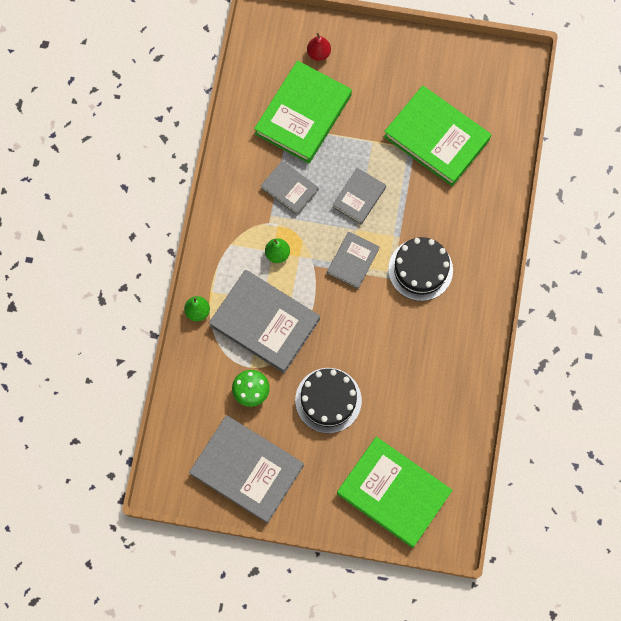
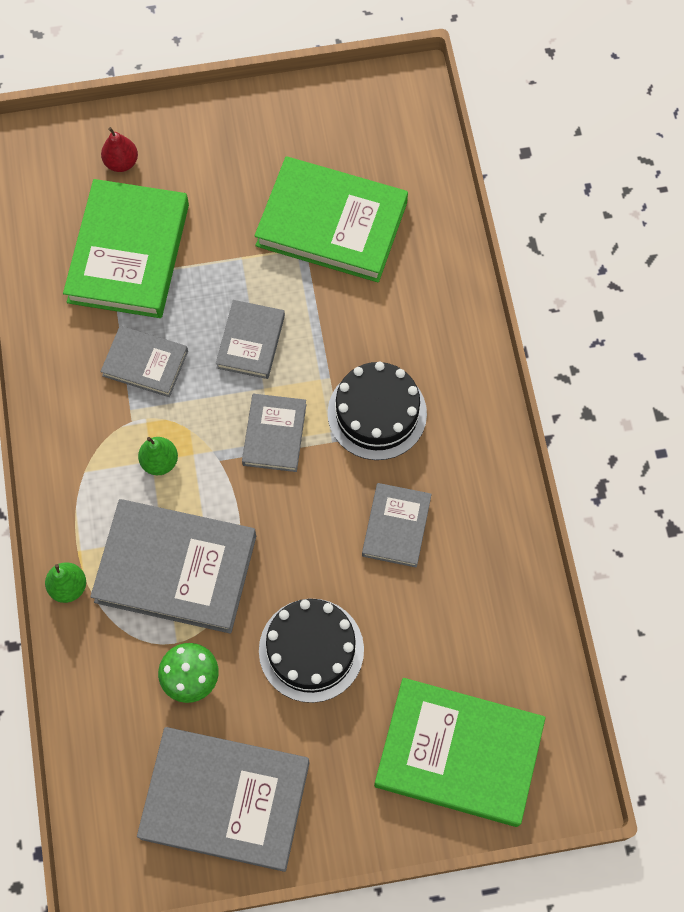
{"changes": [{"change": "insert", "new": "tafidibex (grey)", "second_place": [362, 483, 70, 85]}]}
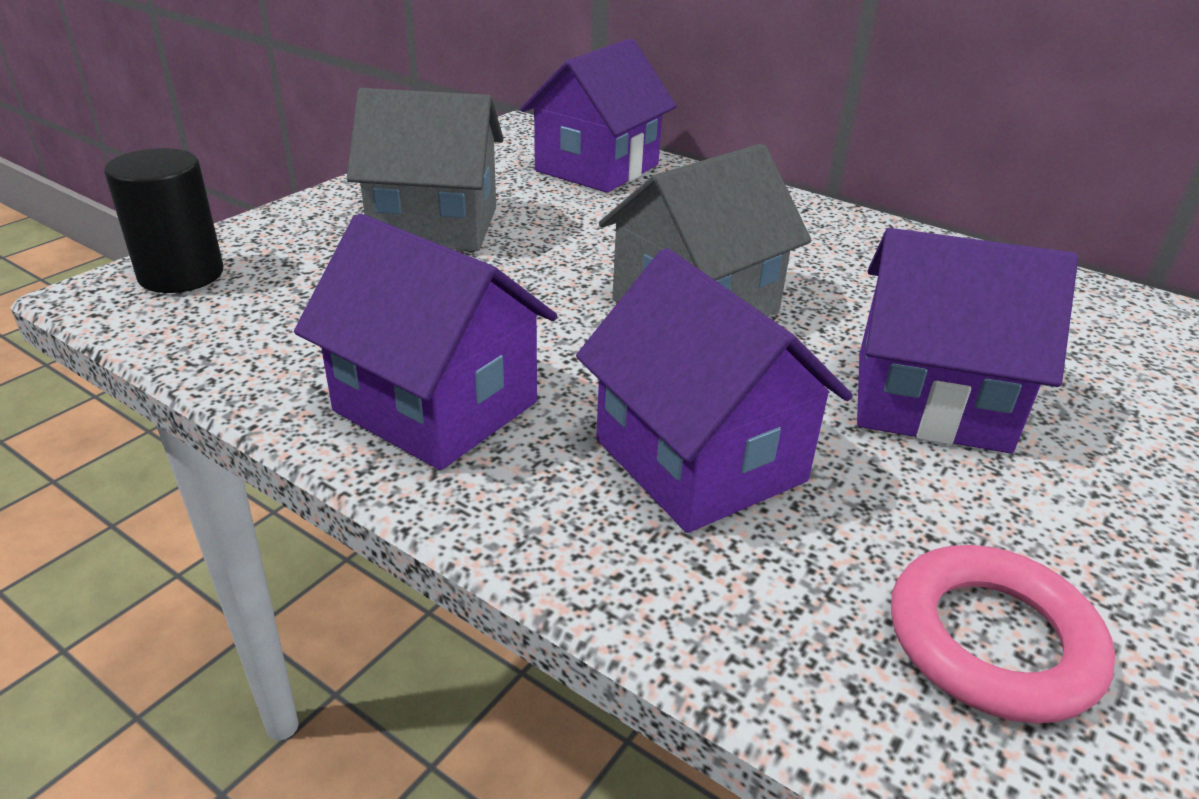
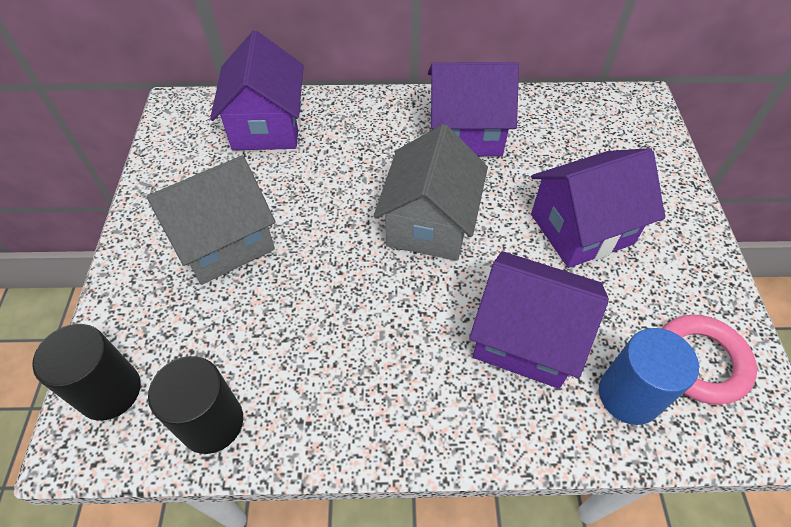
{"changes": [{"change": "insert", "new": "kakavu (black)", "second_place": [148, 356, 95, 98]}, {"change": "move", "old": "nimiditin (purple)", "first_place": [294, 213, 263, 257], "second_place": [428, 62, 91, 94]}, {"change": "insert", "new": "kakavu (blue)", "second_place": [599, 328, 100, 97]}]}
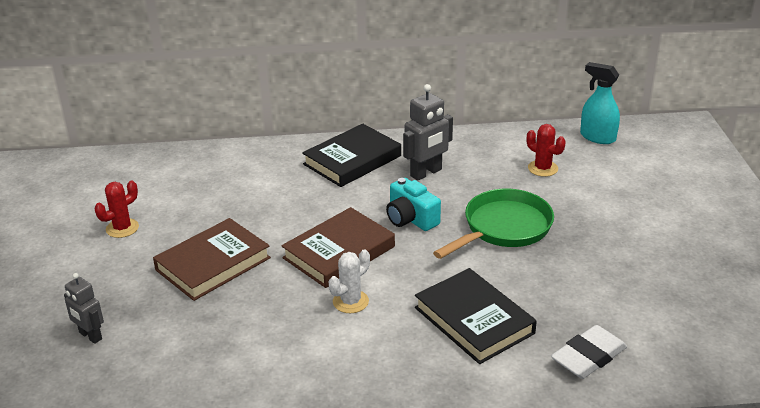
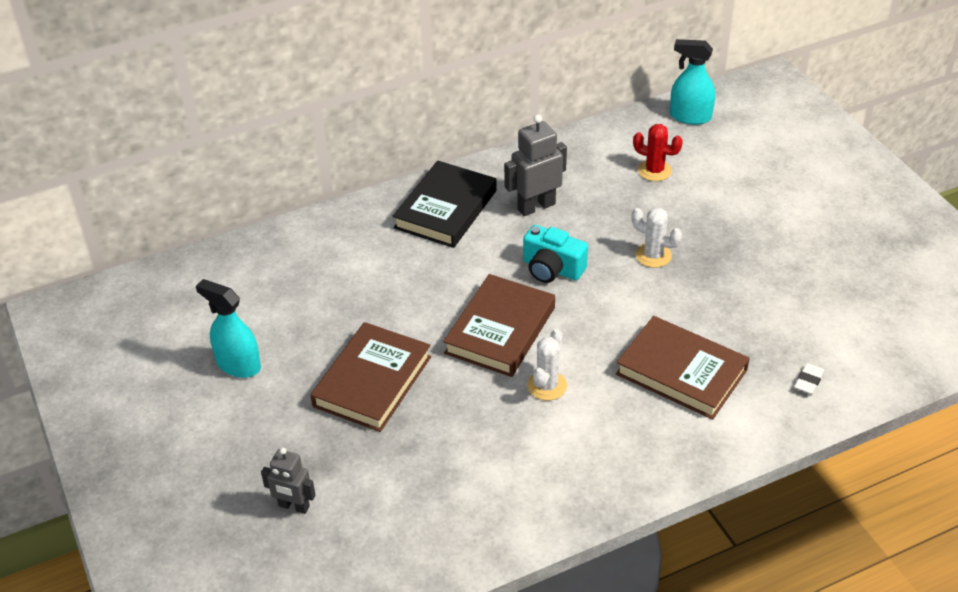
{"changes": [{"change": "replace", "old": "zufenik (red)", "new": "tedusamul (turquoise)", "first_place": [95, 180, 44, 58], "second_place": [196, 279, 65, 99]}, {"change": "rotate", "old": "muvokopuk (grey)", "first_place": [403, 84, 50, 97], "second_place": [504, 114, 63, 102], "degrees": -150}, {"change": "recolor", "old": "tafidibex (black)", "new": "tafidibex (brown)", "first_place": [415, 268, 122, 96], "second_place": [616, 316, 134, 104]}, {"change": "replace", "old": "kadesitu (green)", "new": "zufenik (white)", "first_place": [433, 189, 121, 70], "second_place": [632, 208, 50, 60]}, {"change": "resize", "old": "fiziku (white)", "first_place": [551, 325, 76, 54], "second_place": [794, 363, 31, 31], "factor": 0.52}]}
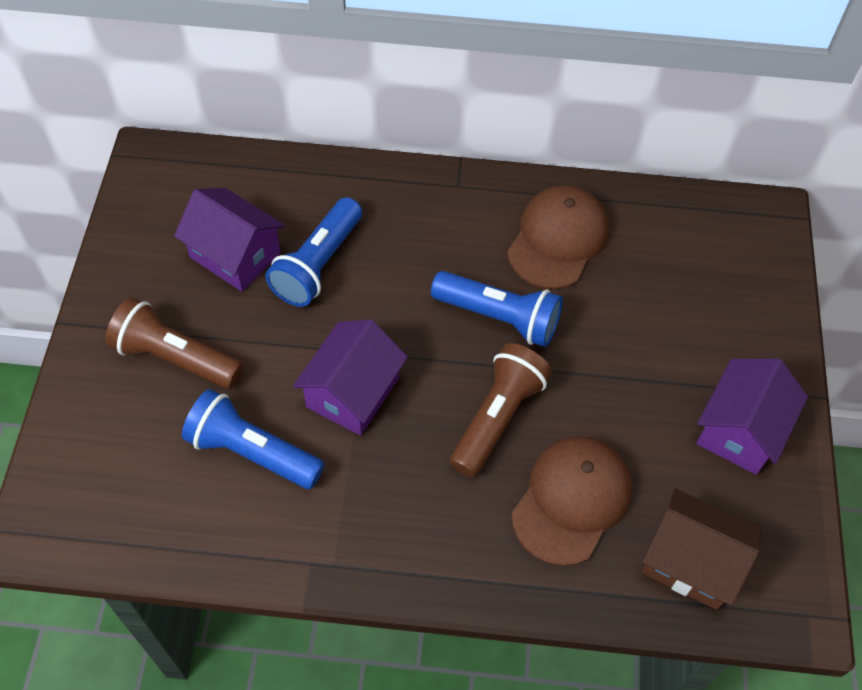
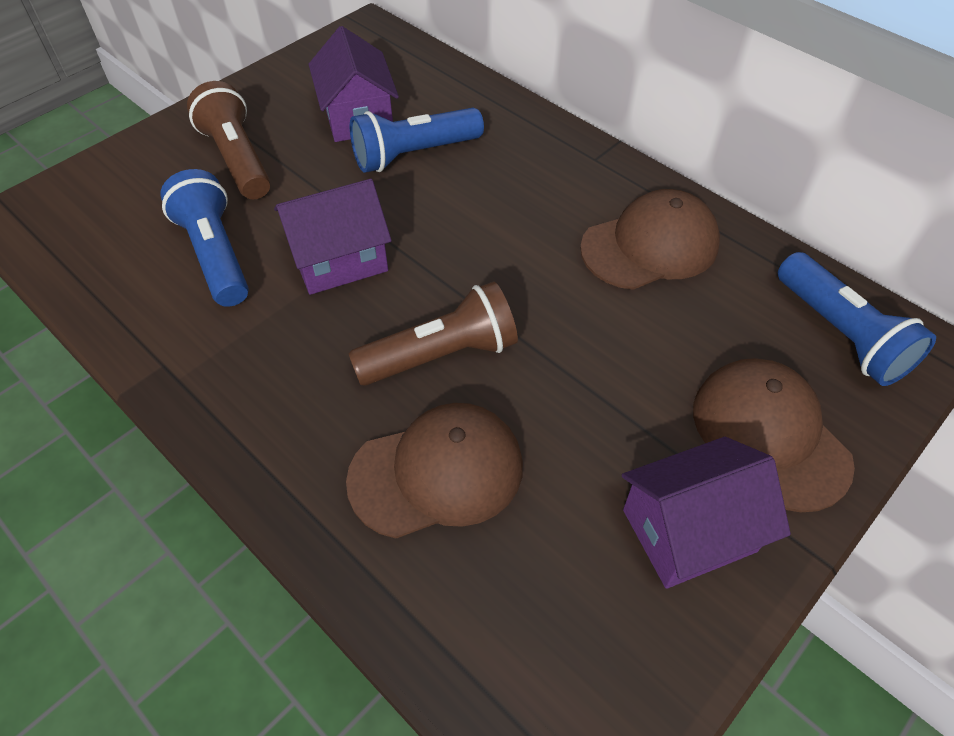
{"changes": [{"change": "insert", "new": "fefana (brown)", "second_place": [693, 358, 162, 154]}, {"change": "move", "old": "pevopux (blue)", "first_place": [431, 271, 132, 76], "second_place": [778, 252, 158, 134]}, {"change": "delete", "old": "nimiditin (brown)", "first_place": [641, 488, 120, 122]}]}
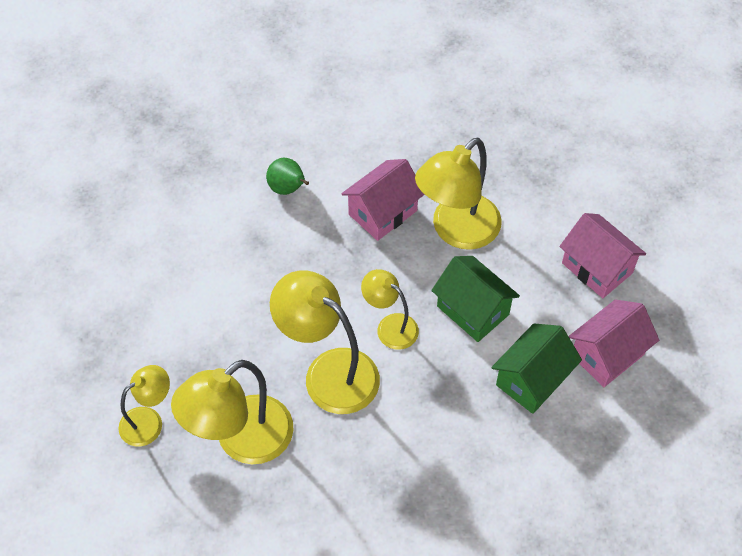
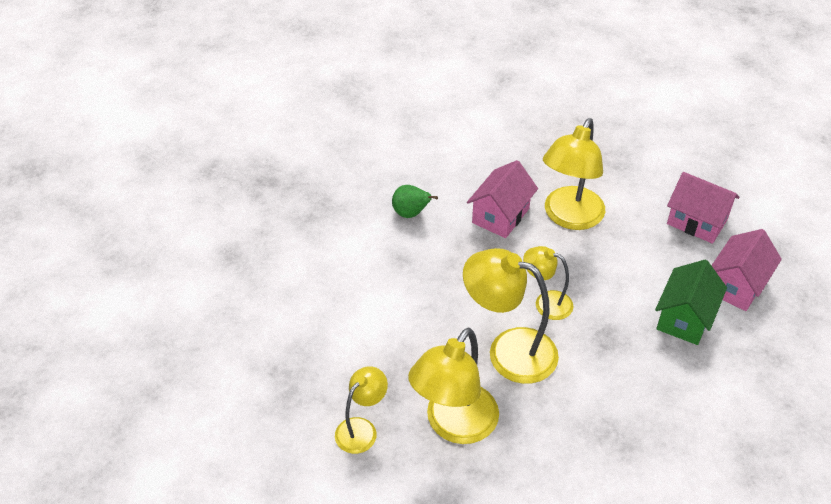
{"changes": [{"change": "delete", "old": "nimiditin (green)", "first_place": [431, 256, 89, 86]}]}
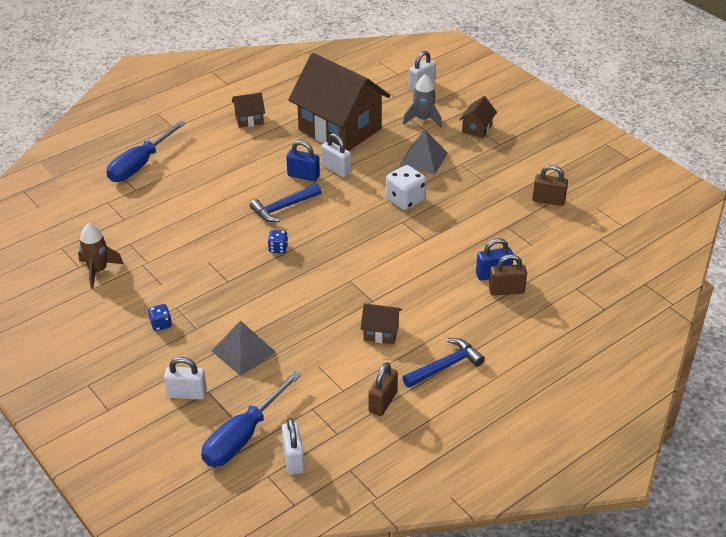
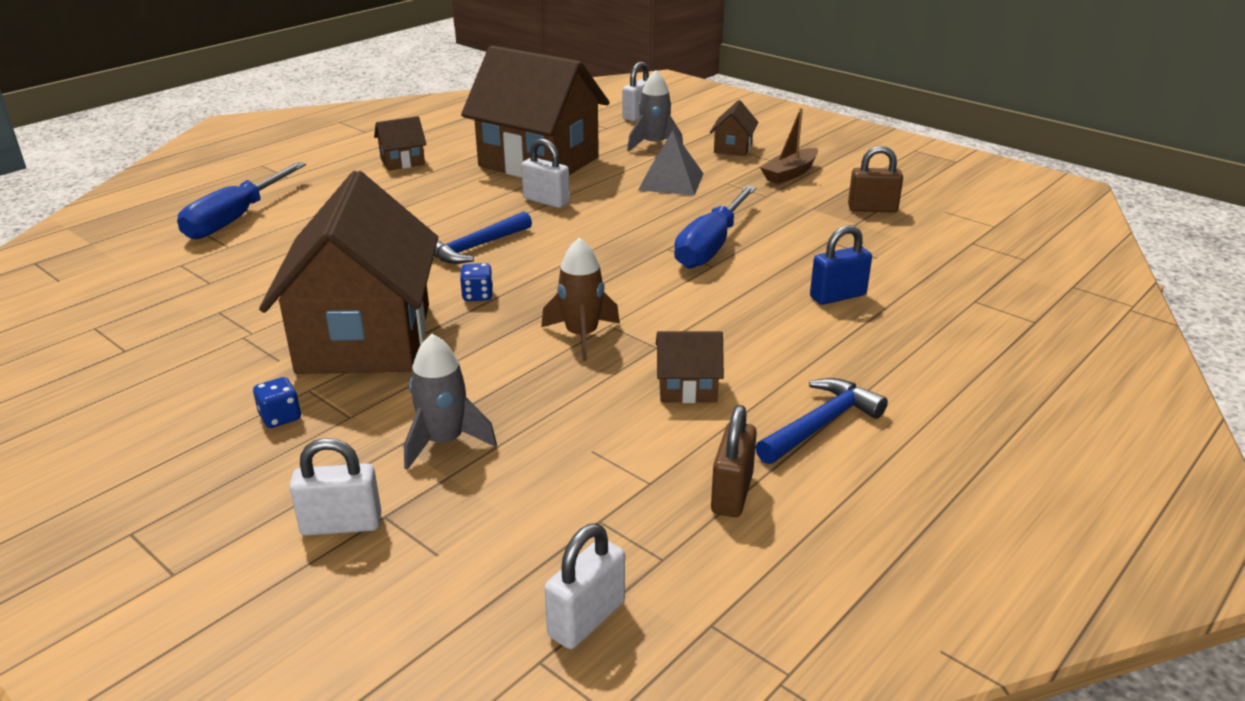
{"changes": [{"change": "insert", "new": "nimiditin (brown)", "second_place": [259, 171, 179, 203]}, {"change": "replace", "old": "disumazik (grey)", "new": "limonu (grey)", "first_place": [212, 320, 64, 56], "second_place": [404, 334, 93, 136]}, {"change": "move", "old": "limonu (brown)", "first_place": [78, 223, 46, 66], "second_place": [541, 238, 79, 123]}, {"change": "rotate", "old": "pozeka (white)", "first_place": [282, 418, 23, 57], "second_place": [544, 523, 81, 126], "degrees": 60}, {"change": "move", "old": "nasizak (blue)", "first_place": [201, 371, 100, 96], "second_place": [674, 185, 83, 84]}, {"change": "insert", "new": "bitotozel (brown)", "second_place": [760, 108, 58, 76]}, {"change": "delete", "old": "pozeka (blue)", "first_place": [286, 141, 34, 40]}, {"change": "delete", "old": "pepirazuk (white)", "first_place": [386, 165, 40, 45]}, {"change": "delete", "old": "pozeka (brown)", "first_place": [489, 254, 38, 41]}]}
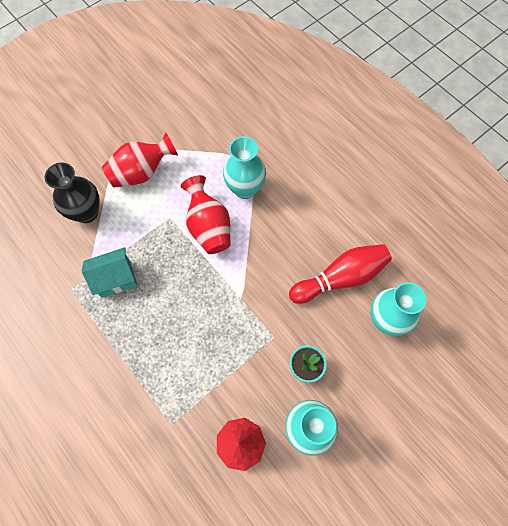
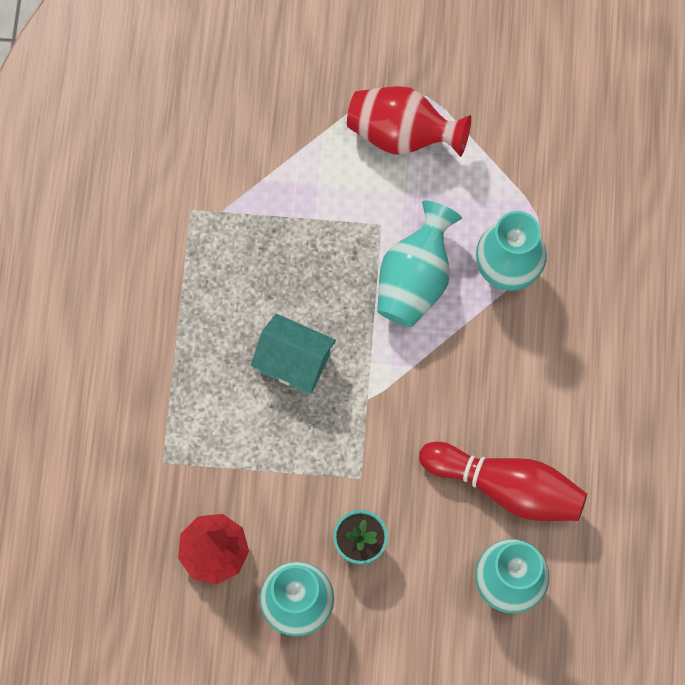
{"changes": [{"change": "move", "old": "nimiditin (turquoise)", "first_place": [82, 247, 55, 51], "second_place": [251, 314, 85, 80]}, {"change": "recolor", "old": "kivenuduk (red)", "new": "kivenuduk (turquoise)", "first_place": [181, 175, 50, 79], "second_place": [377, 200, 85, 127]}, {"change": "delete", "old": "kivenuduk (black)", "first_place": [45, 163, 55, 60]}]}
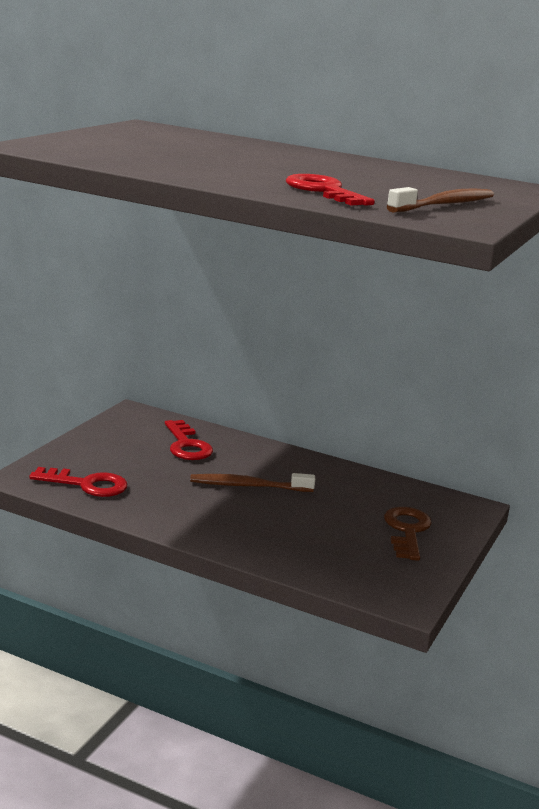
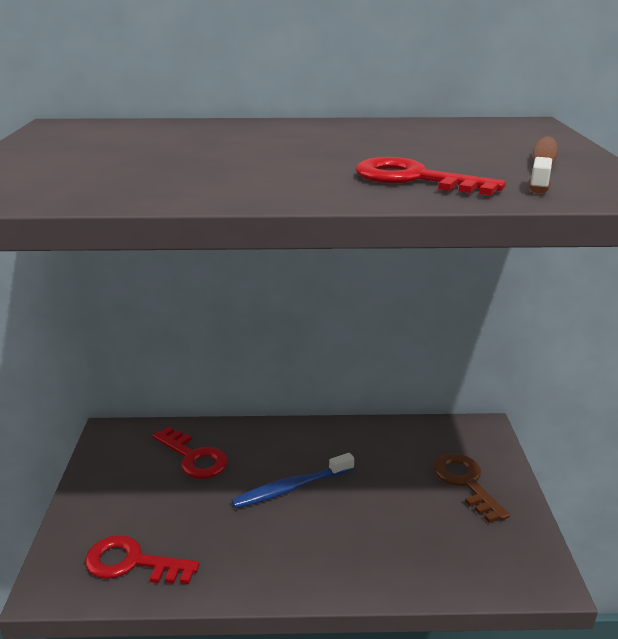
{"changes": [{"change": "rotate", "old": "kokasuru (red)", "first_place": [29, 467, 98, 30], "second_place": [85, 535, 115, 49], "degrees": -150}, {"change": "recolor", "old": "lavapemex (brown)", "new": "lavapemex (blue)", "first_place": [190, 473, 125, 19], "second_place": [231, 453, 123, 56]}]}
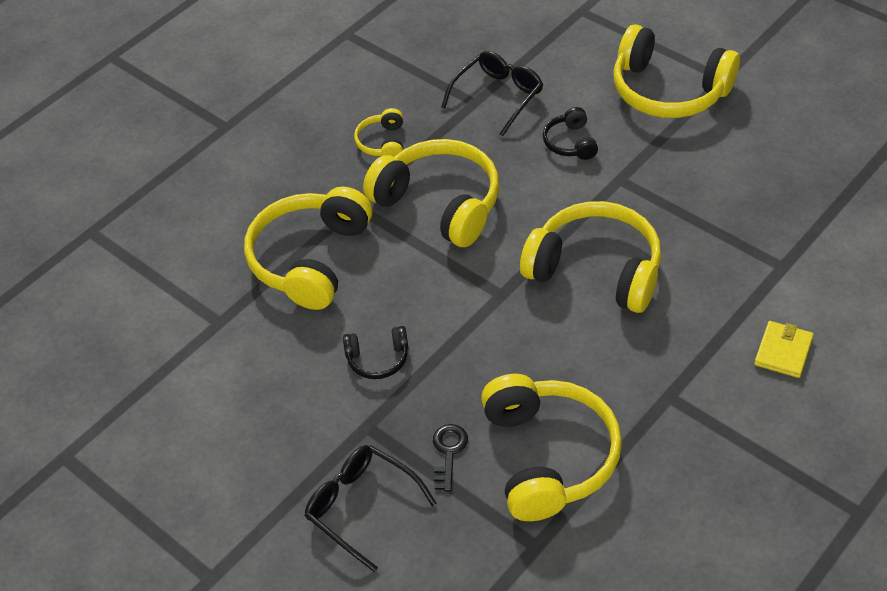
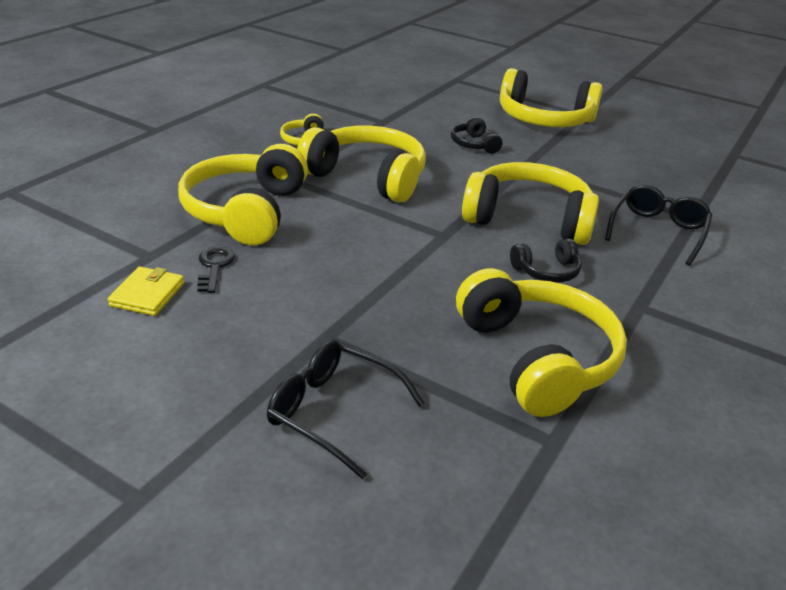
{"changes": [{"change": "move", "old": "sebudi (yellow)", "first_place": [754, 321, 60, 57], "second_place": [108, 267, 76, 49]}, {"change": "move", "old": "kokasuru (black)", "first_place": [433, 424, 35, 67], "second_place": [197, 247, 38, 46]}, {"change": "move", "old": "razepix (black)", "first_place": [343, 326, 65, 53], "second_place": [510, 239, 72, 44]}, {"change": "move", "old": "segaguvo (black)", "first_place": [441, 51, 102, 86], "second_place": [605, 184, 108, 81]}]}
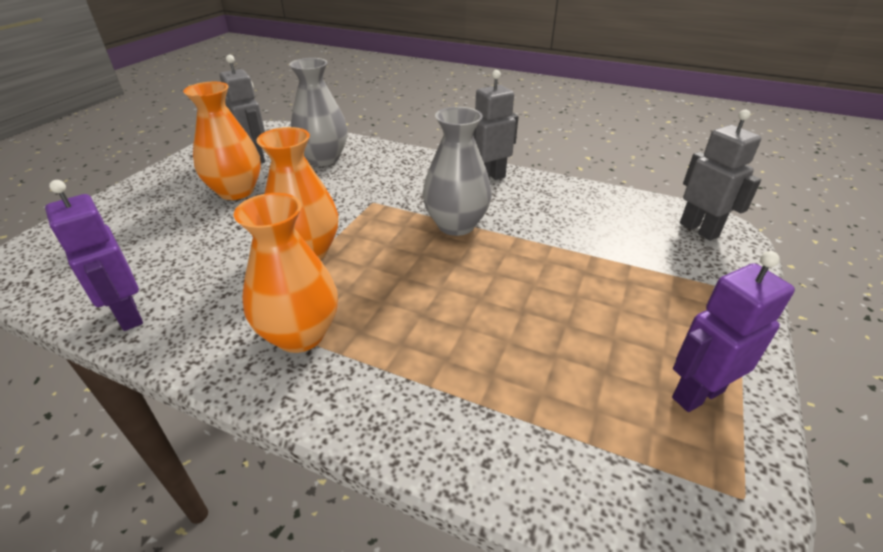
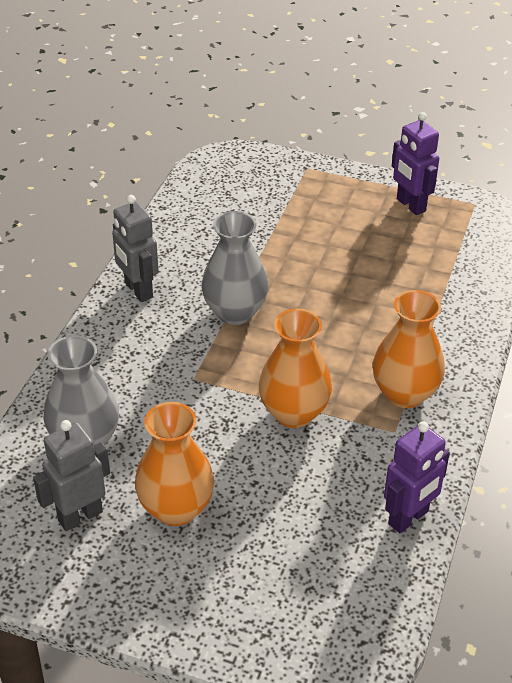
{"changes": [{"change": "delete", "old": "muvokopuk (grey)", "first_place": [680, 109, 81, 132]}]}
